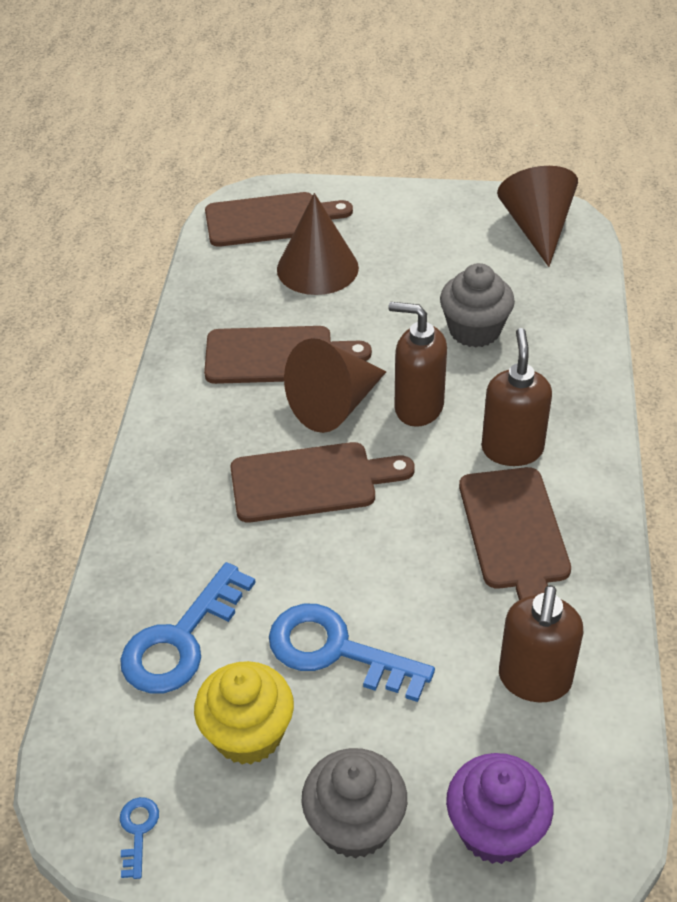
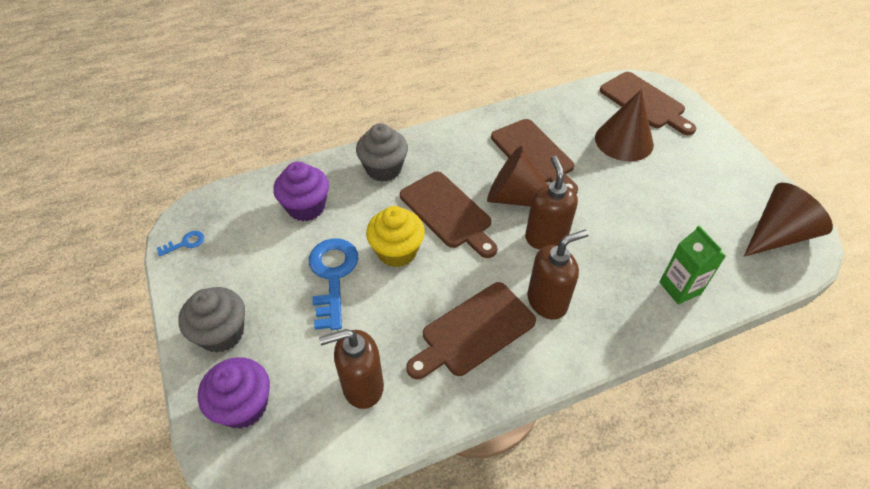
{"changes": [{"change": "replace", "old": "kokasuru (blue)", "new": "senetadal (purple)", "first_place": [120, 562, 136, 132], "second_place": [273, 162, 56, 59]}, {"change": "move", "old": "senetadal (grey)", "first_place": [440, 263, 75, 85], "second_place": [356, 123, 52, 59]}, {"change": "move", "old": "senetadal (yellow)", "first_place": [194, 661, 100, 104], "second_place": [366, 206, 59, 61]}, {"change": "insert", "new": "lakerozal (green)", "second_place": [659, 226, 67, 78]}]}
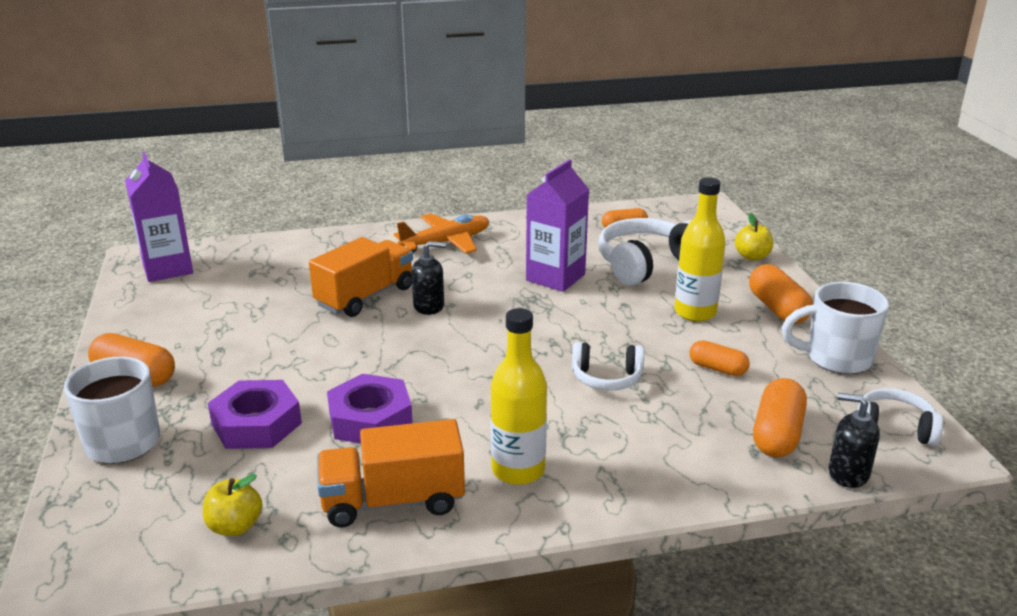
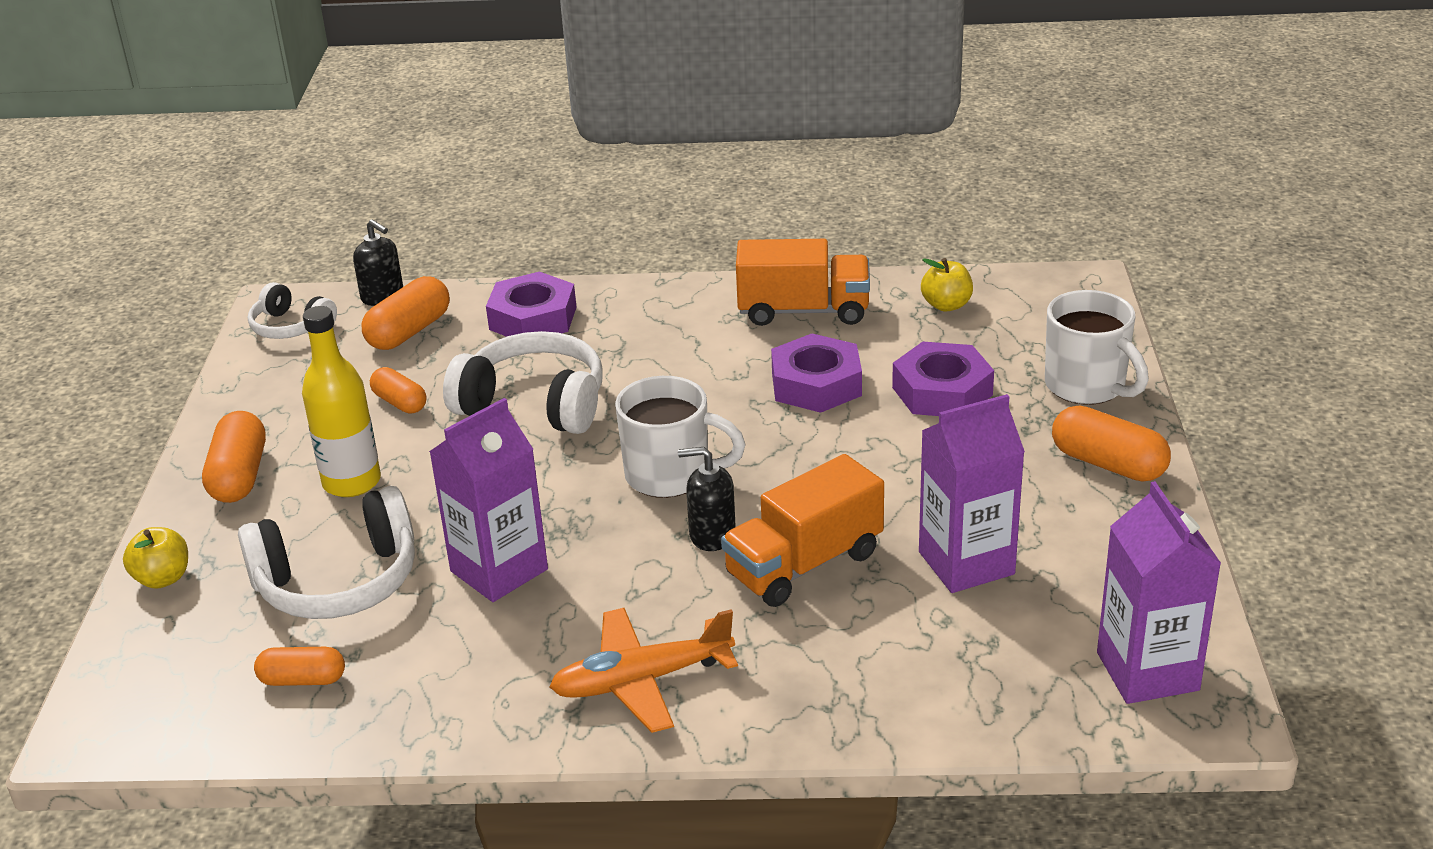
{"changes": [{"change": "resize", "old": "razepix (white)", "first_place": [572, 342, 72, 49], "second_place": [443, 331, 160, 103], "factor": 1.7}, {"change": "insert", "new": "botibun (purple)", "second_place": [486, 272, 91, 65]}, {"change": "move", "old": "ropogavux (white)", "first_place": [782, 282, 107, 92], "second_place": [615, 376, 131, 122]}, {"change": "insert", "new": "lakerozal (purple)", "second_place": [919, 394, 106, 199]}, {"change": "delete", "old": "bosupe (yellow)", "first_place": [490, 308, 57, 177]}]}
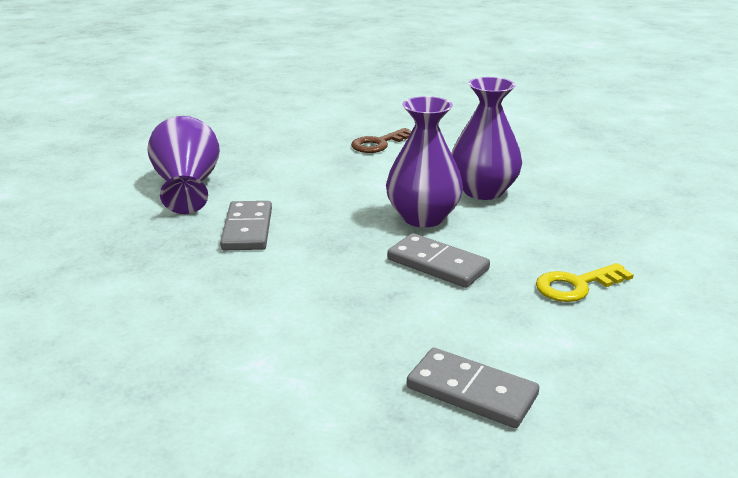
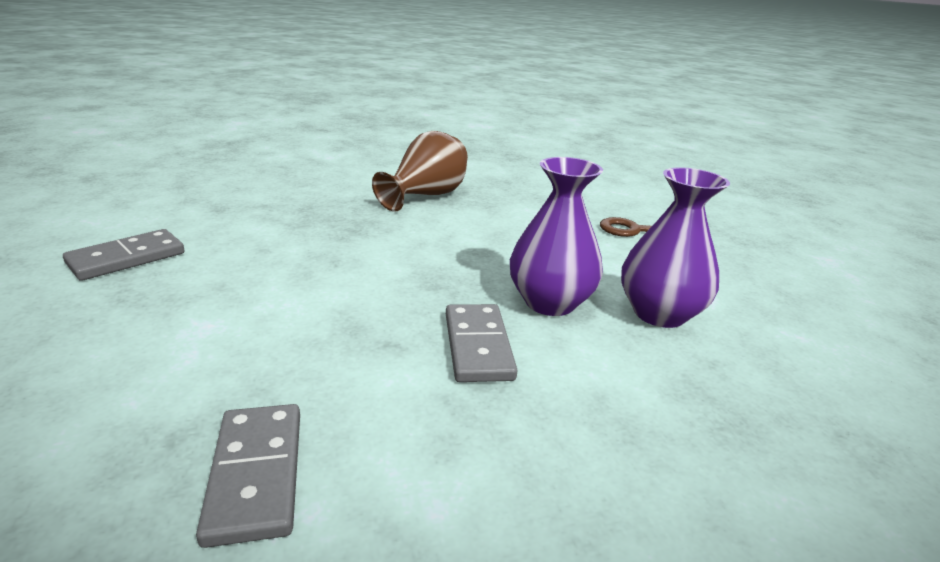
{"changes": [{"change": "move", "old": "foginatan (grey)", "first_place": [220, 201, 52, 49], "second_place": [63, 229, 122, 52]}, {"change": "recolor", "old": "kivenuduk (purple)", "new": "kivenuduk (brown)", "first_place": [147, 116, 73, 98], "second_place": [372, 131, 96, 81]}, {"change": "delete", "old": "kokasuru (yellow)", "first_place": [536, 263, 98, 39]}]}
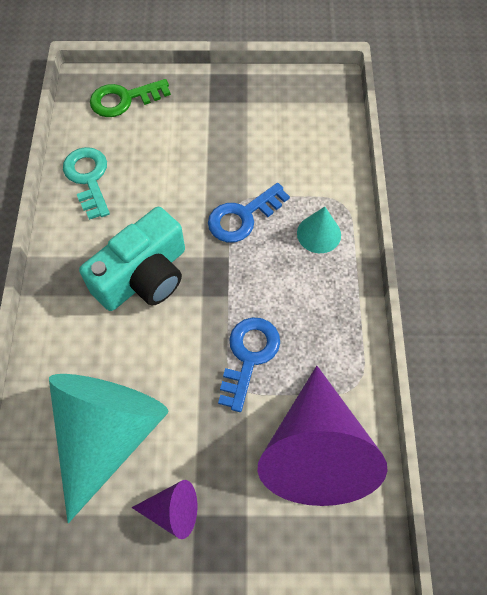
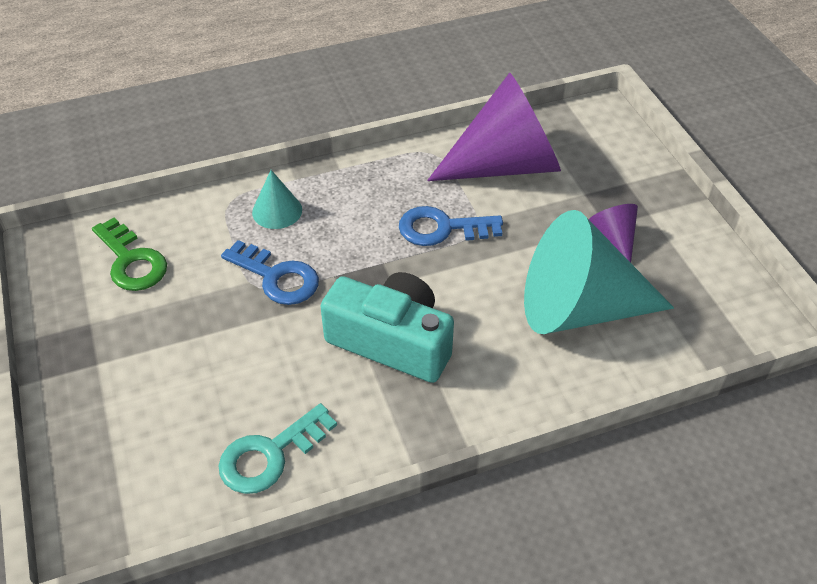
{"changes": [{"change": "move", "old": "kokasuru (green)", "first_place": [90, 79, 81, 38], "second_place": [92, 217, 75, 74]}]}
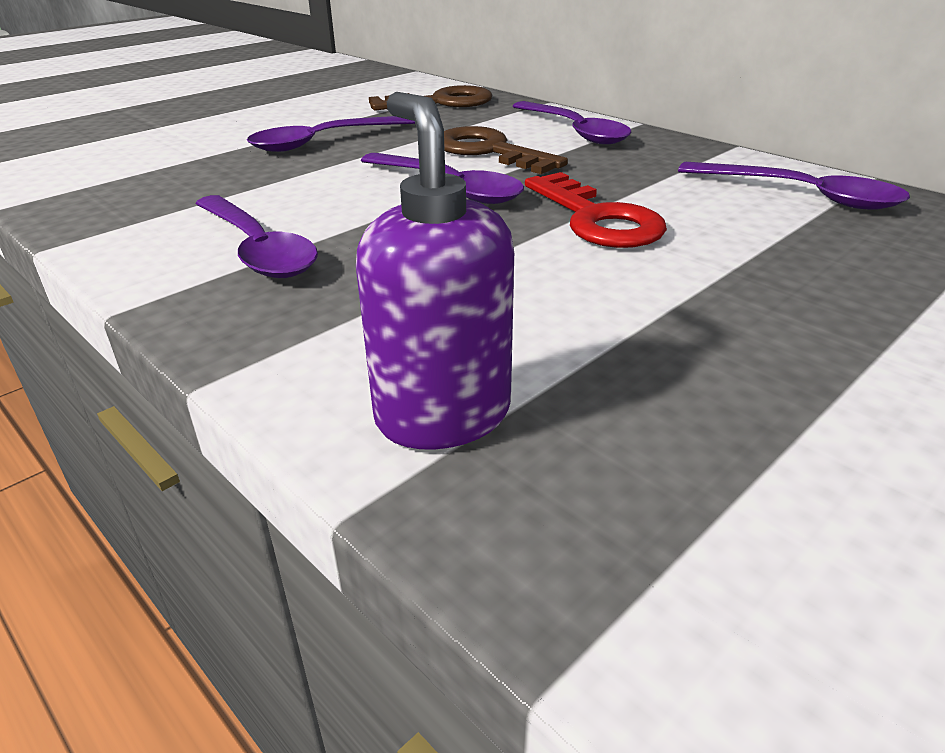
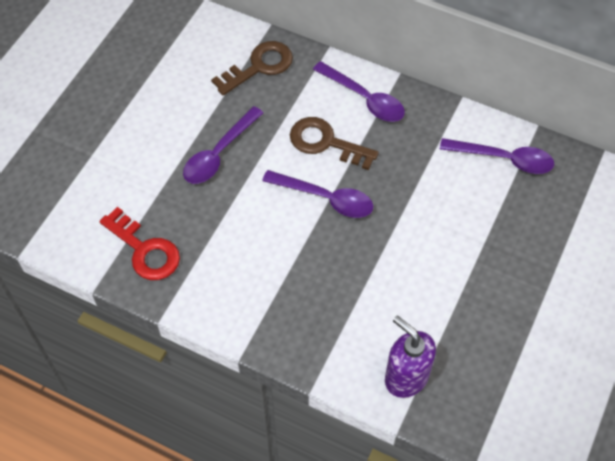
{"changes": [{"change": "move", "old": "kokasuru (red)", "first_place": [525, 172, 142, 76], "second_place": [100, 207, 80, 73]}, {"change": "delete", "old": "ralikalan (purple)", "first_place": [195, 195, 123, 83]}]}
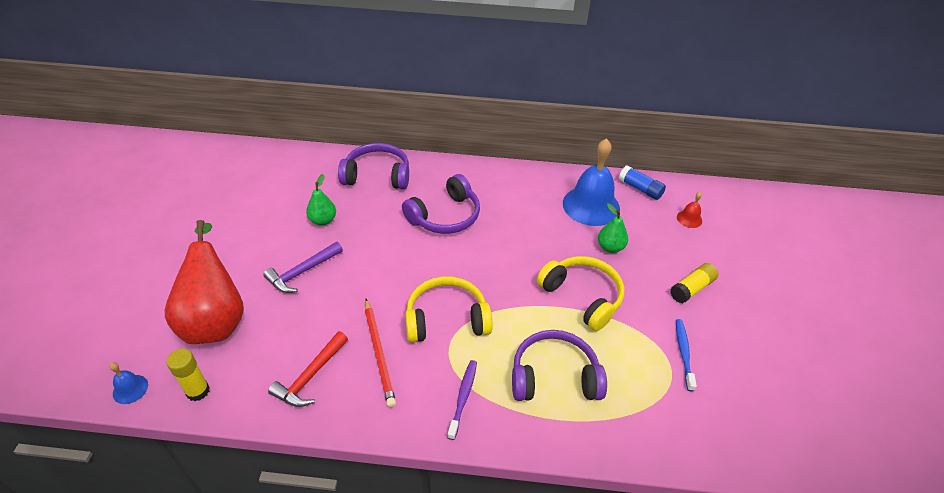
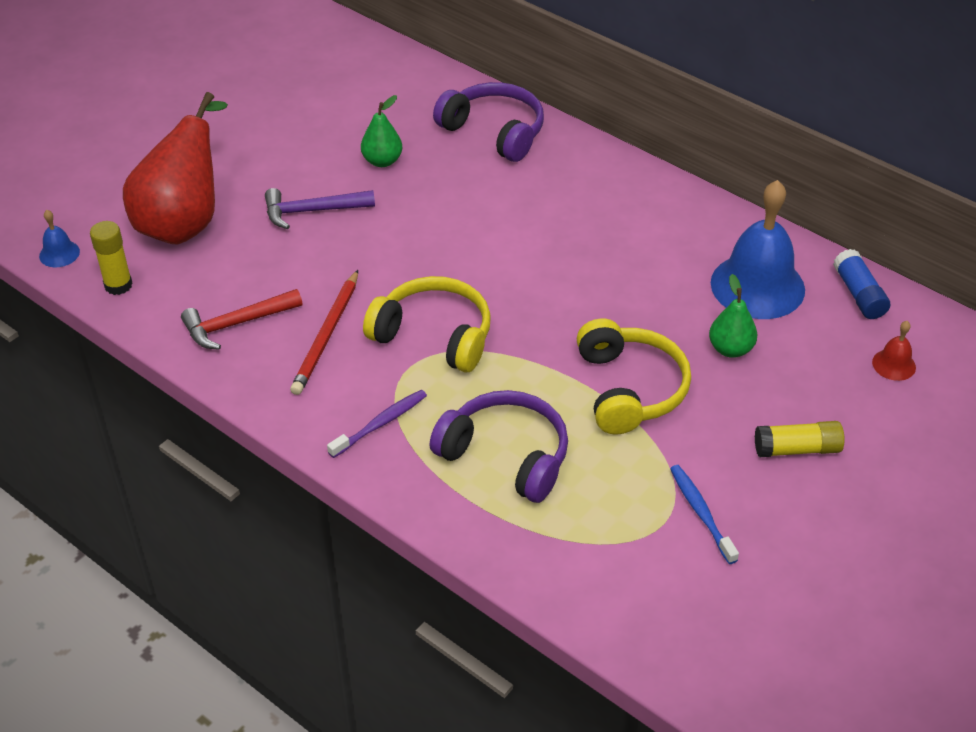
{"changes": [{"change": "rotate", "old": "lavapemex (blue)", "first_place": [676, 319, 21, 73], "second_place": [670, 465, 69, 99], "degrees": -60}, {"change": "delete", "old": "razepix (purple)", "first_place": [402, 174, 78, 60]}]}
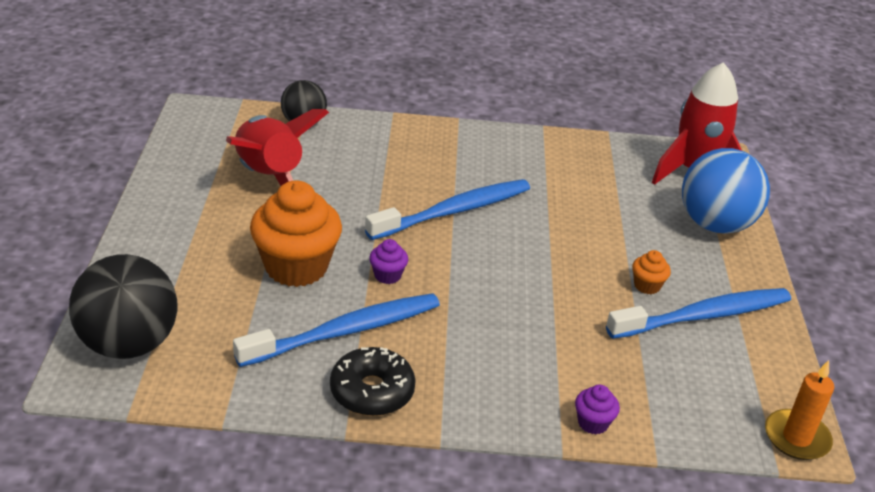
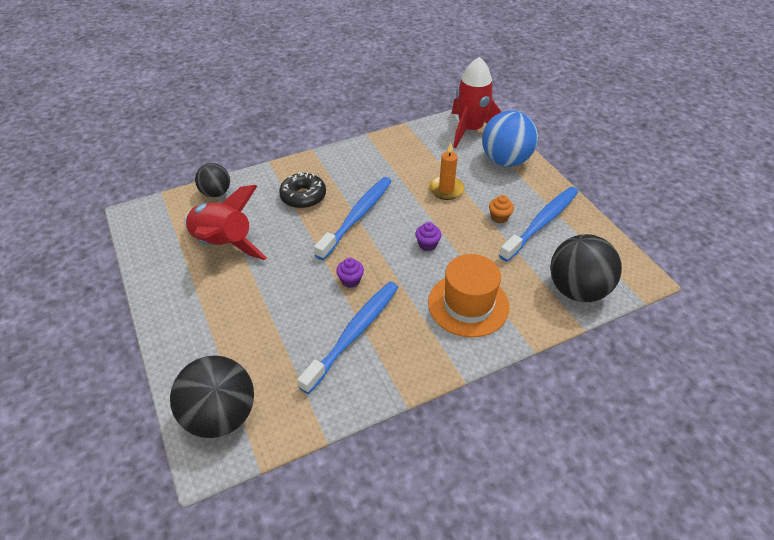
{"changes": [{"change": "move", "old": "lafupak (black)", "first_place": [330, 347, 86, 69], "second_place": [279, 172, 47, 37]}, {"change": "move", "old": "senetadal (purple)", "first_place": [575, 385, 45, 49], "second_place": [415, 222, 26, 29]}, {"change": "insert", "new": "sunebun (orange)", "second_place": [428, 254, 81, 83]}, {"change": "move", "old": "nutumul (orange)", "first_place": [765, 360, 69, 100], "second_place": [429, 143, 36, 57]}, {"change": "insert", "new": "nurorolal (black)", "second_place": [550, 234, 72, 68]}, {"change": "delete", "old": "senetadal (orange)", "first_place": [250, 180, 92, 107]}]}
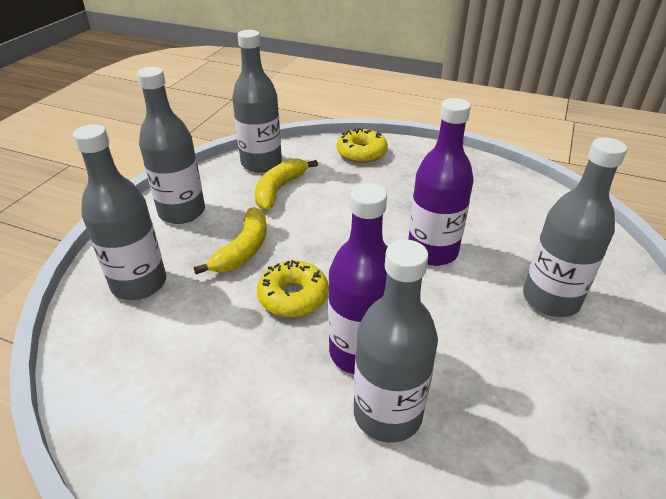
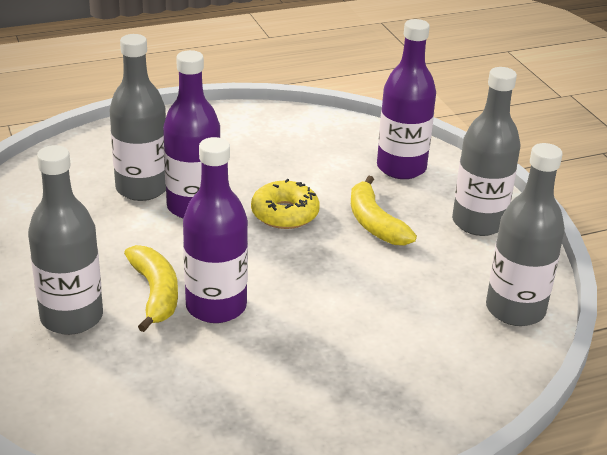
{"changes": [{"change": "move", "old": "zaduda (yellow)", "first_place": [255, 158, 63, 52], "second_place": [124, 245, 54, 87]}, {"change": "recolor", "old": "bosupe (grey)", "new": "bosupe (purple)", "first_place": [73, 124, 93, 176], "second_place": [377, 19, 59, 160]}, {"change": "delete", "old": "lafupak (yellow)", "first_place": [337, 128, 51, 35]}]}
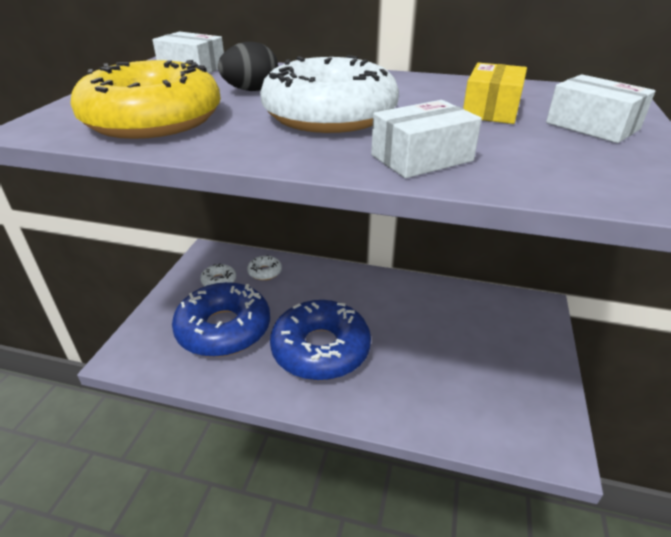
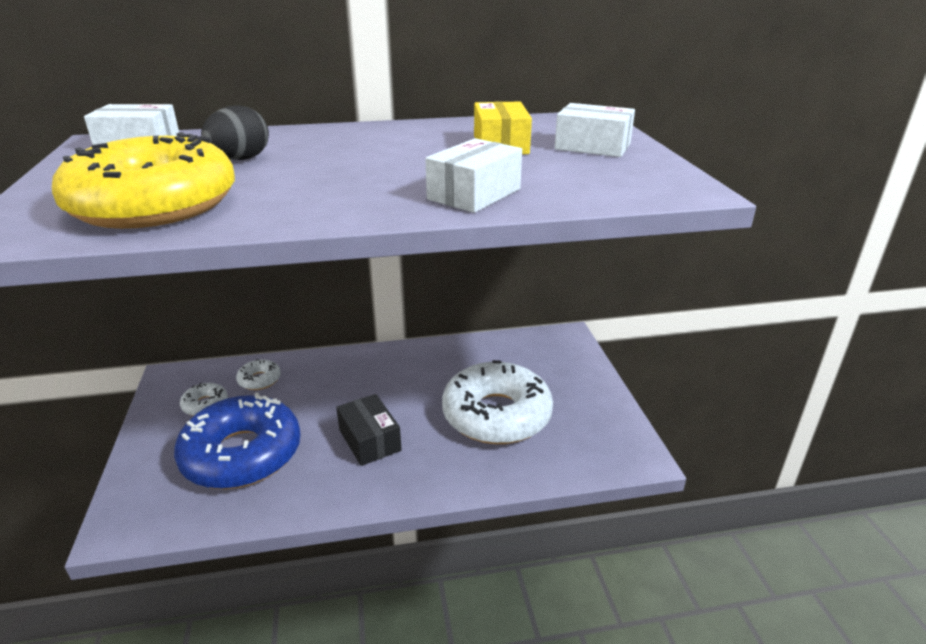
{"changes": [{"change": "replace", "old": "lafupak (blue)", "new": "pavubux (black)", "first_place": [270, 300, 101, 81], "second_place": [336, 394, 66, 72]}, {"change": "move", "old": "lafupak (white)", "first_place": [260, 55, 139, 78], "second_place": [442, 360, 111, 84]}]}
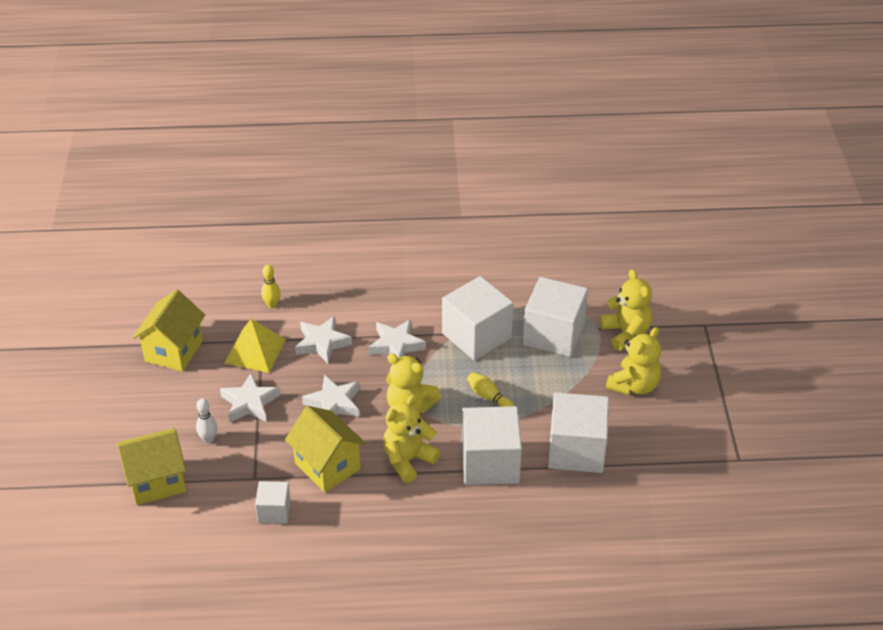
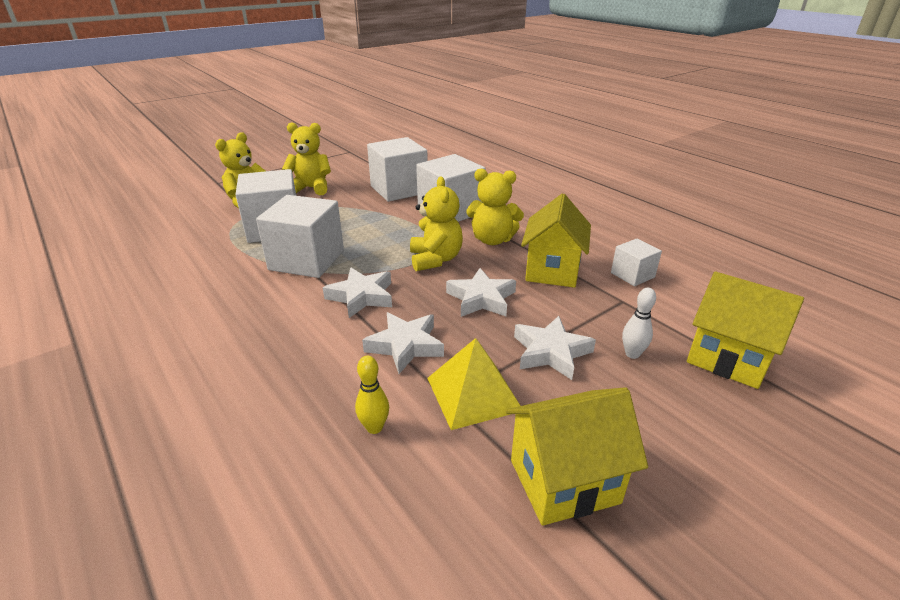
{"changes": [{"change": "delete", "old": "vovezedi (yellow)", "first_place": [467, 372, 47, 35]}]}
